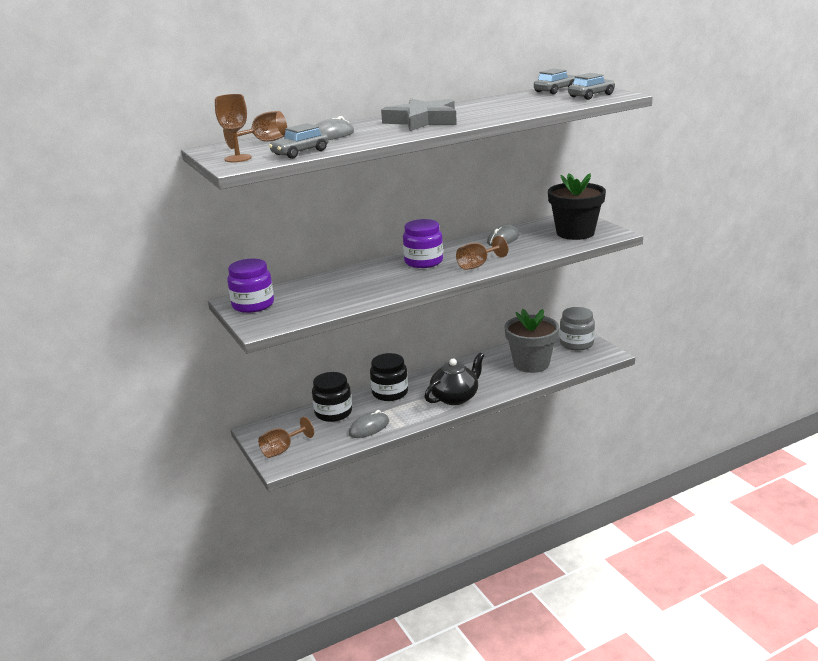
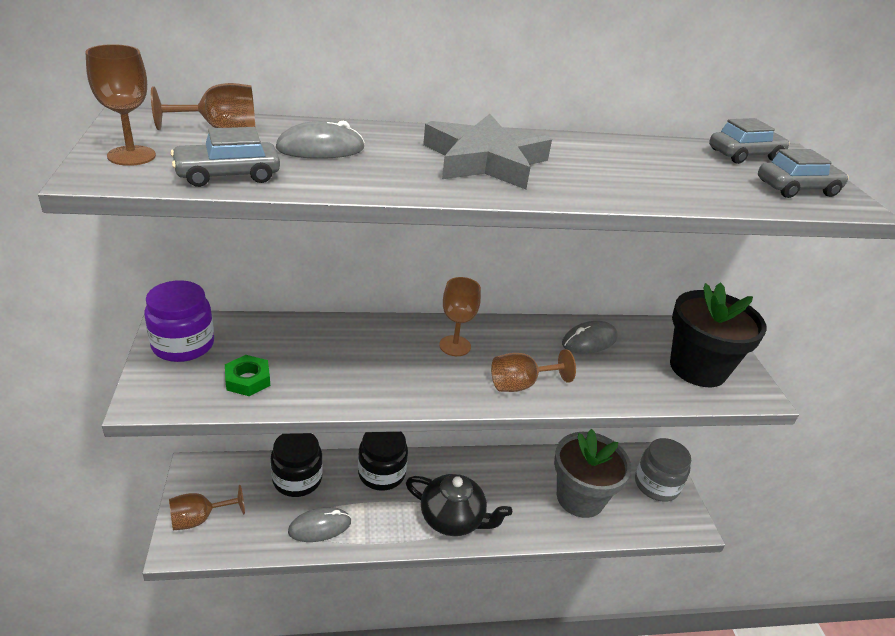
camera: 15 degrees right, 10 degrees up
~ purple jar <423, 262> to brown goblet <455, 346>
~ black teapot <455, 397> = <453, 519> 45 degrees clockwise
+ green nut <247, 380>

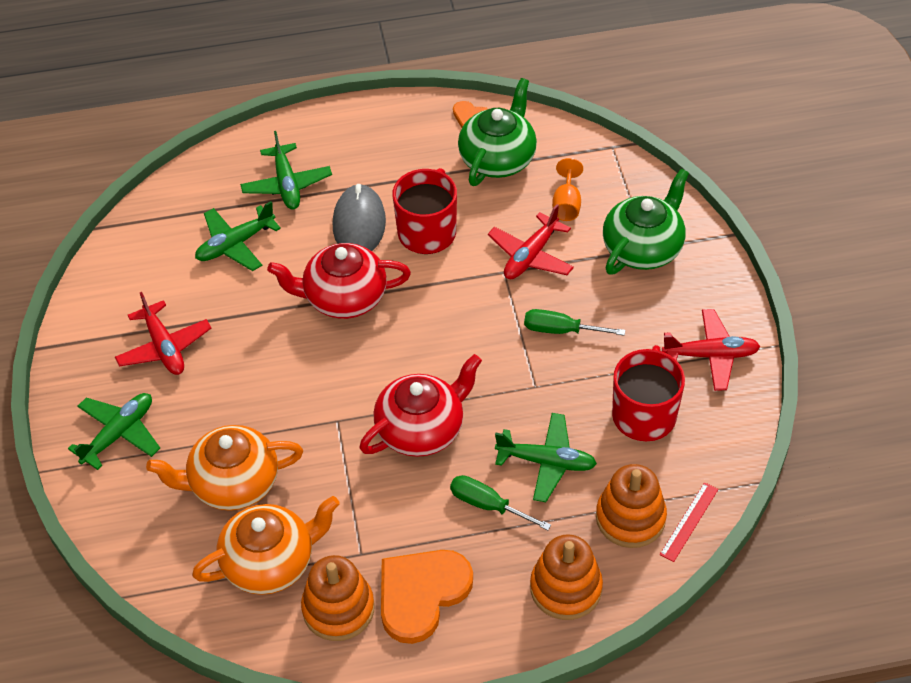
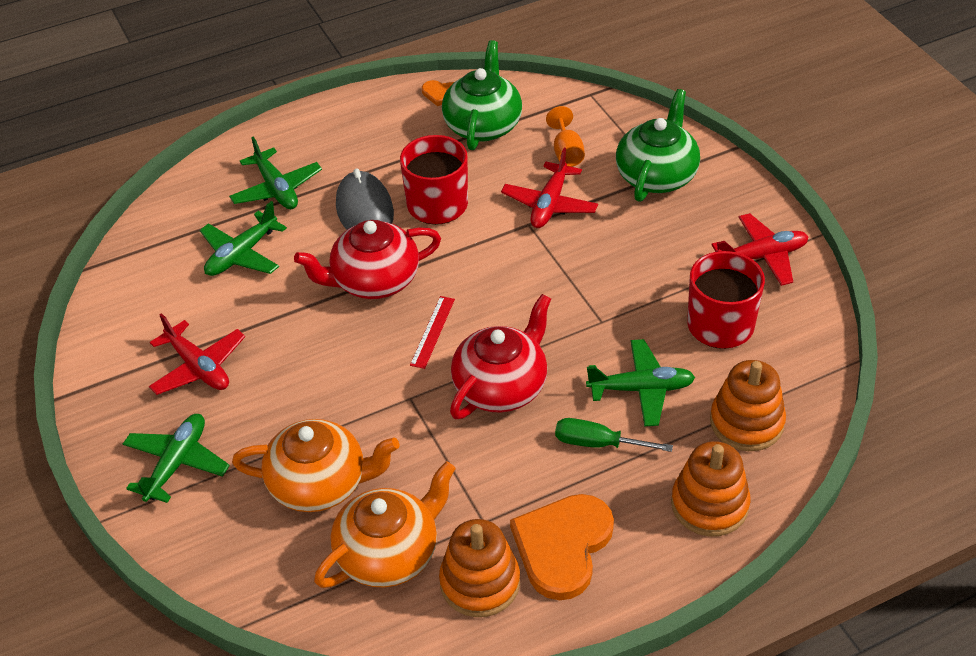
camera: 15 degrees left, 5 degrees down
~ orange teapot <233, 483> = <320, 484> 150 degrees counterclockwise
- green screwdriver <561, 330>
~ red ruler <689, 521> to <432, 332>

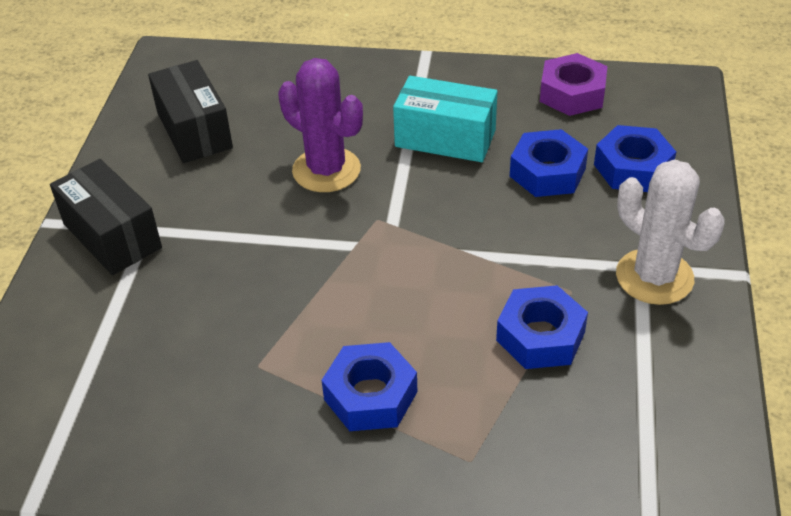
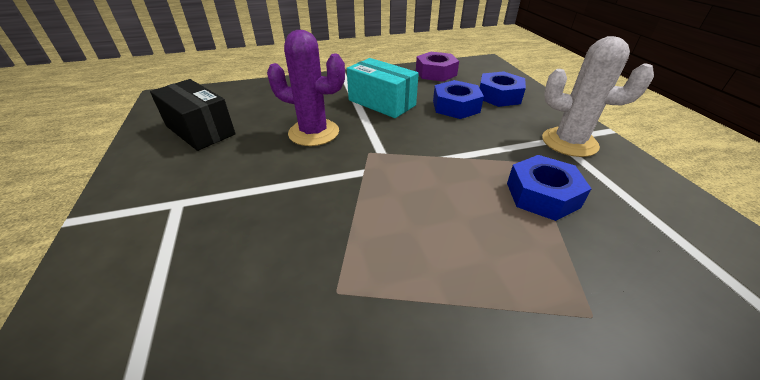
camera: 25 degrees left, 5 degrees down
- black box <112, 236>
- blue nut <370, 395>
~ turquoise box <445, 138> = <381, 103> 45 degrees clockwise

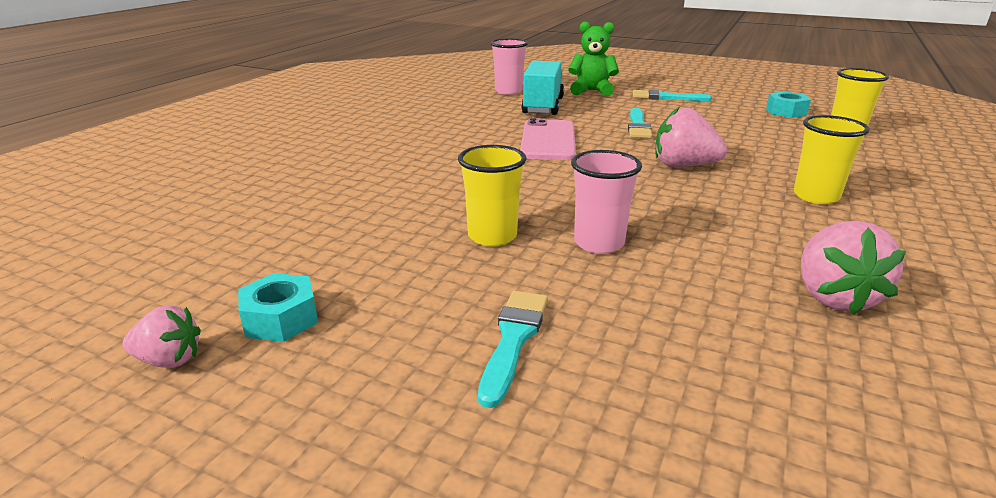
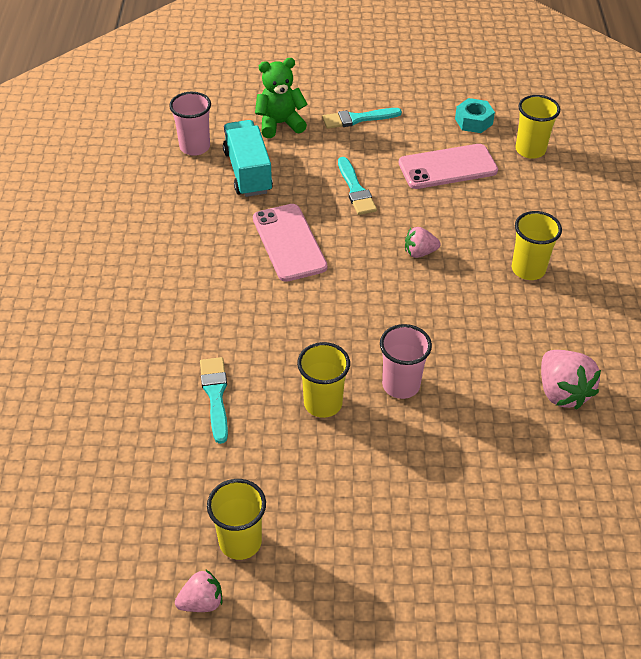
camera: 25 degrees left, 20 degrees up
~ turquoise nut <281, 319> to yellow cup <240, 542>
~ turquoise brush <513, 339> to <215, 395>
~ pink strawberry <683, 166> = <419, 252> x0.60
+ pink phone <447, 167>

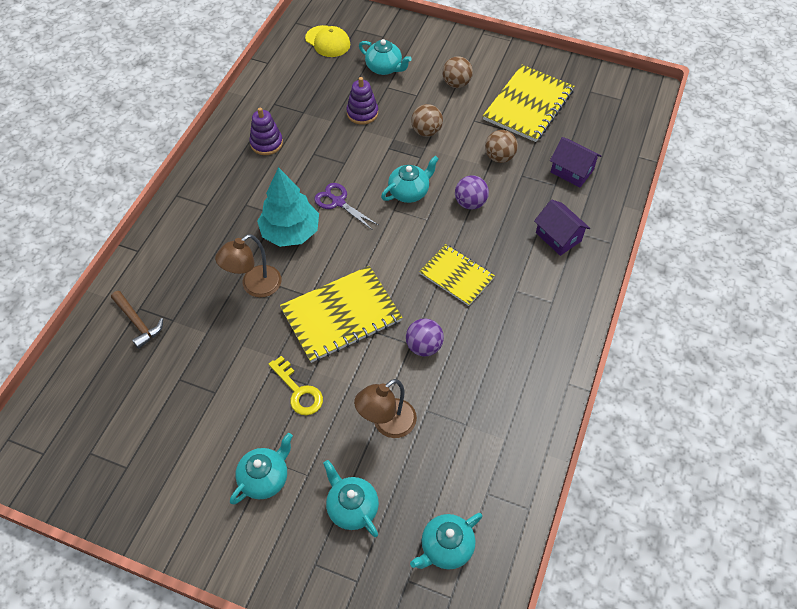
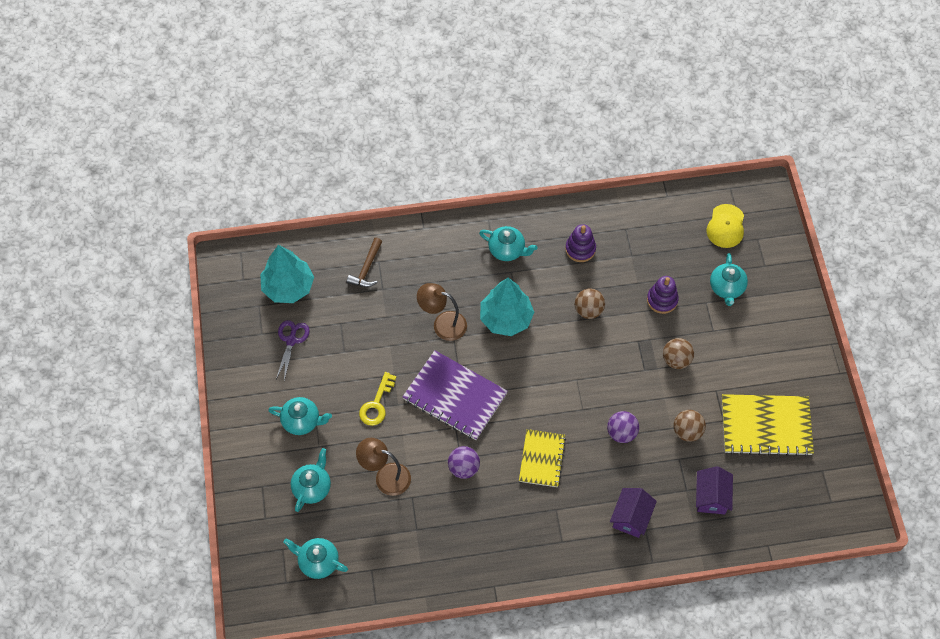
camera: 60 degrees right, 5 degrees up
~ yellow notebook <341, 315> to purple notebook <455, 396>
~ purple scissors <338, 202> to <291, 340>
~ turquoise teapot <409, 192> to <507, 250>
~ brown ball <456, 83> to <588, 310>
+ turquoise tree <288, 287>

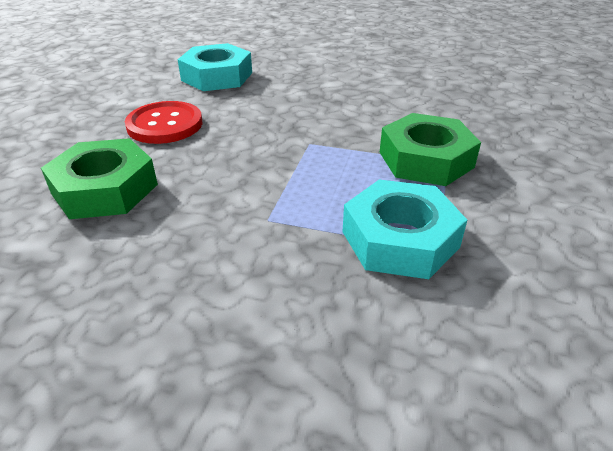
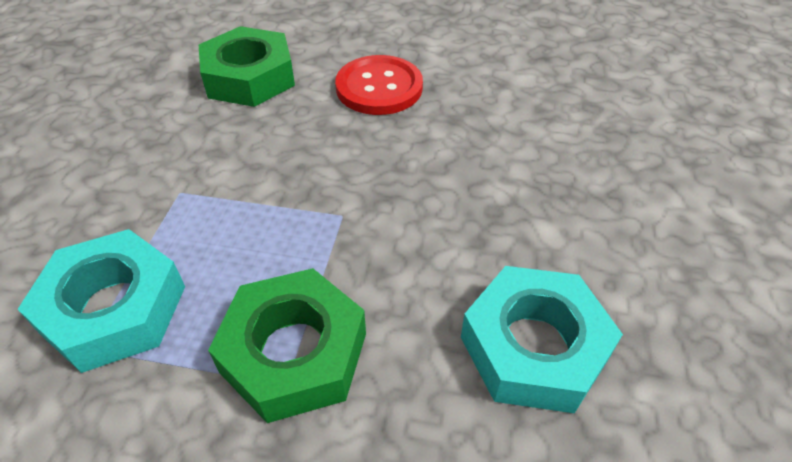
camera: 85 degrees right, 10 degrees up
~ turquoise nut <217, 76> to <534, 347>

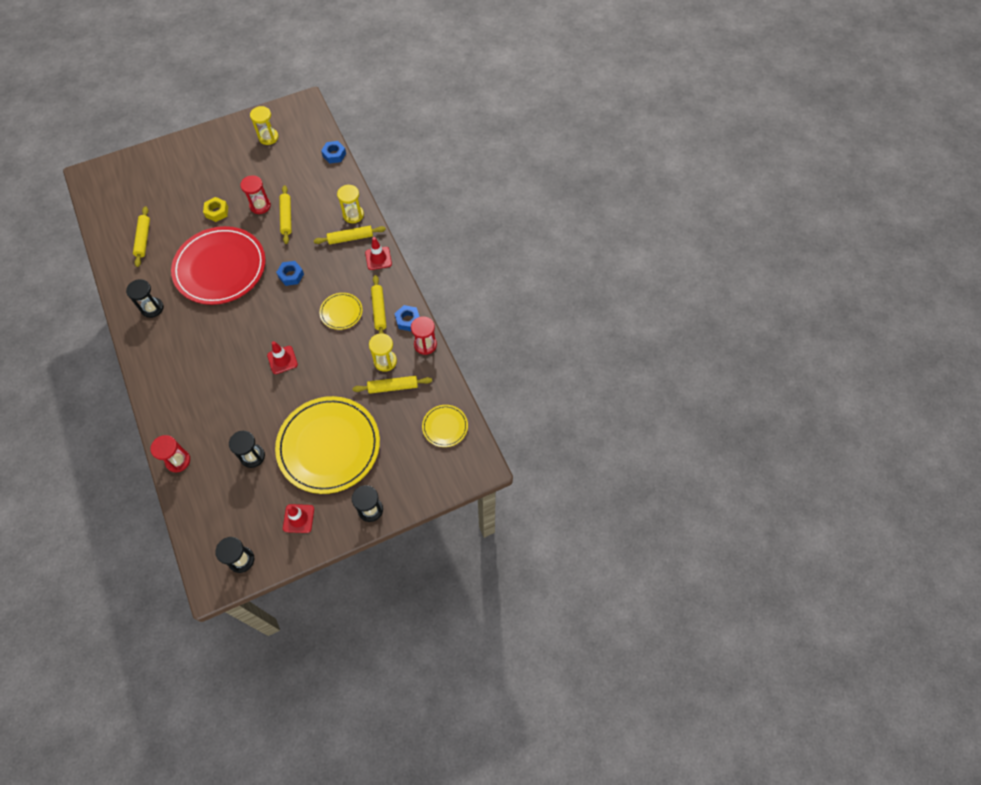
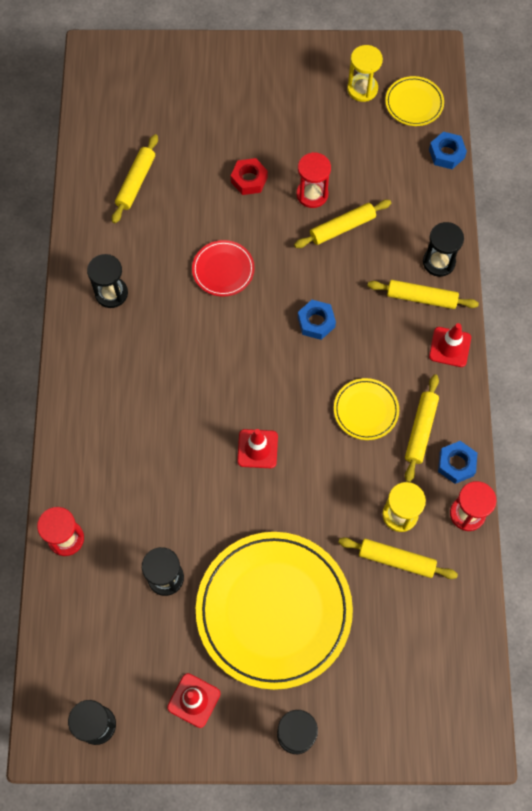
camera: 25 degrees right, 5 degrees up
~ red plate <220, 268> = <223, 270> x0.45
~ yellow nut <217, 212> to red nut <249, 180>
~ yellow rolling pin <286, 217> = <342, 227> 45 degrees clockwise
~ yellow hourglass <353, 215> to black hourglass <439, 262>
~ yellow plate <445, 427> to <414, 103>

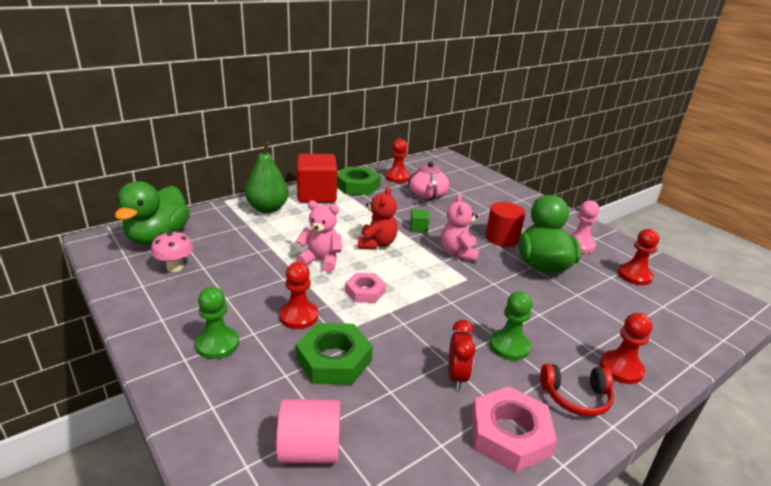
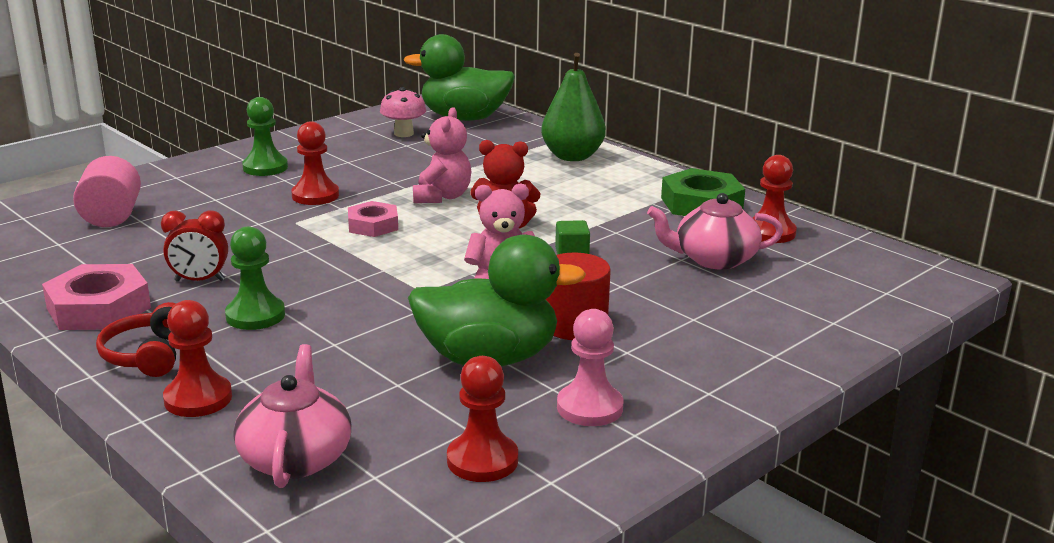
camera: 85 degrees right, 5 degrees down
- green nut <334, 360>
- red cube <316, 195>
+ pink teapot <296, 457>

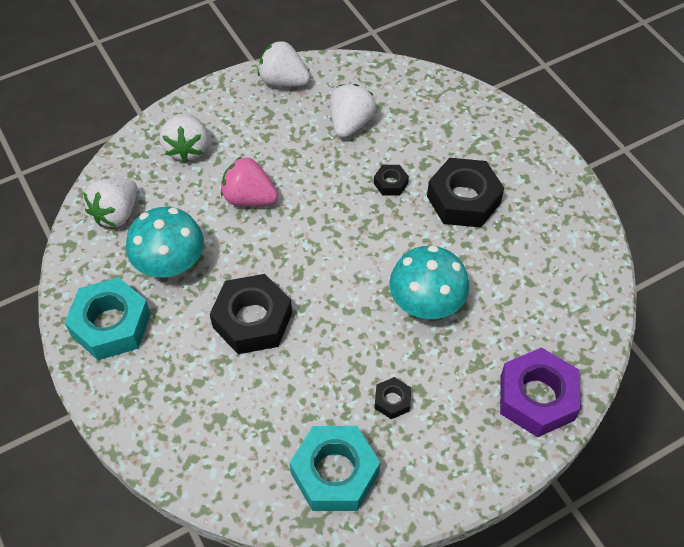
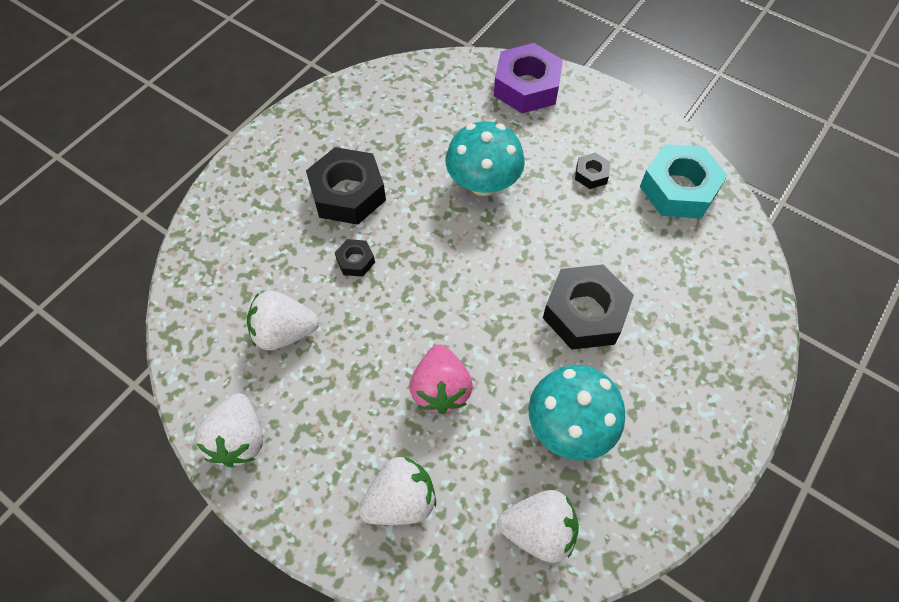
camera: 115 degrees left, 5 degrees up
- turquoise nut <111, 325>

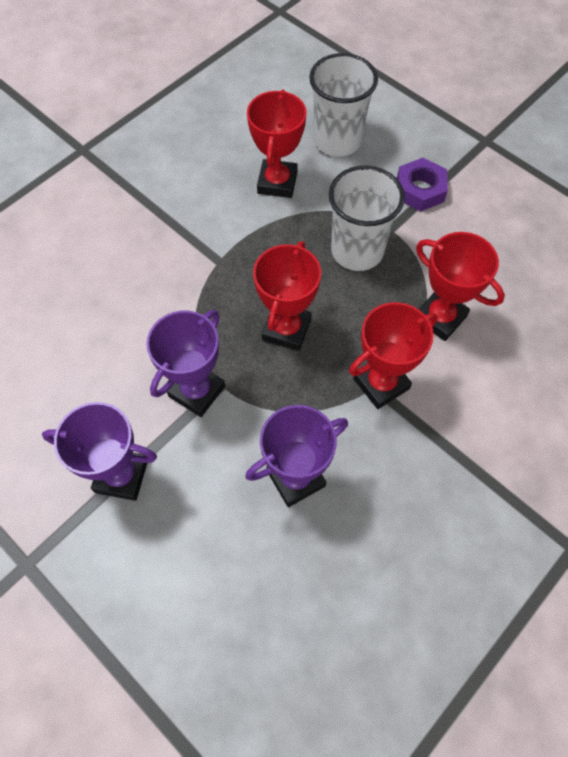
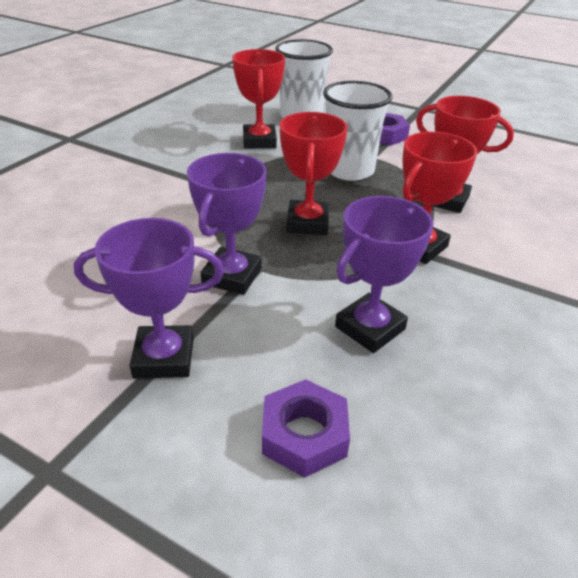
camera: 15 degrees left, 25 degrees down
+ purple nut <304, 435>

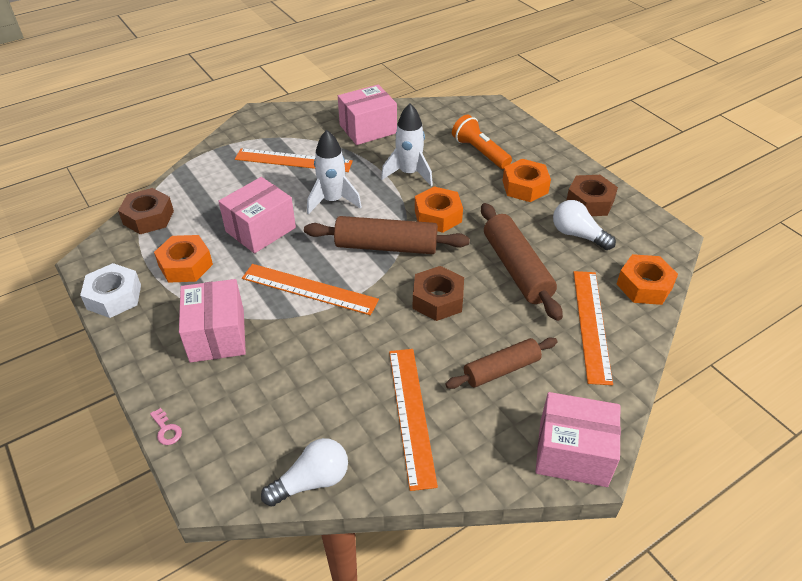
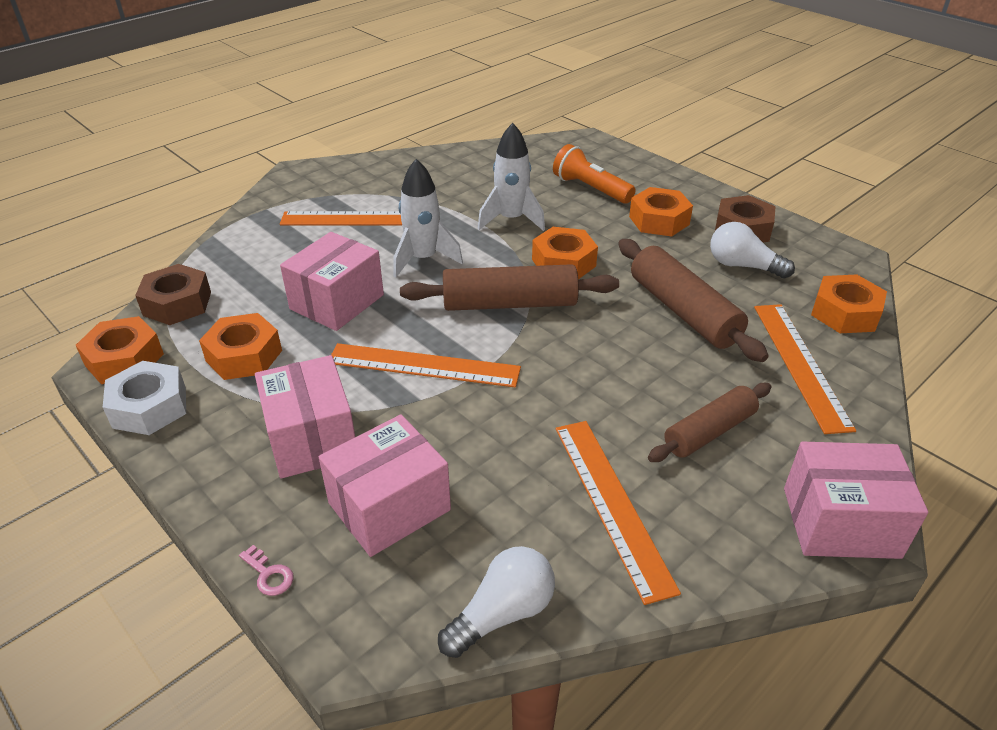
camera: 10 degrees left, 5 degrees down
~ pink box <368, 129> to <389, 506>
- brown nut <437, 299>
+ orange nut <124, 359>

